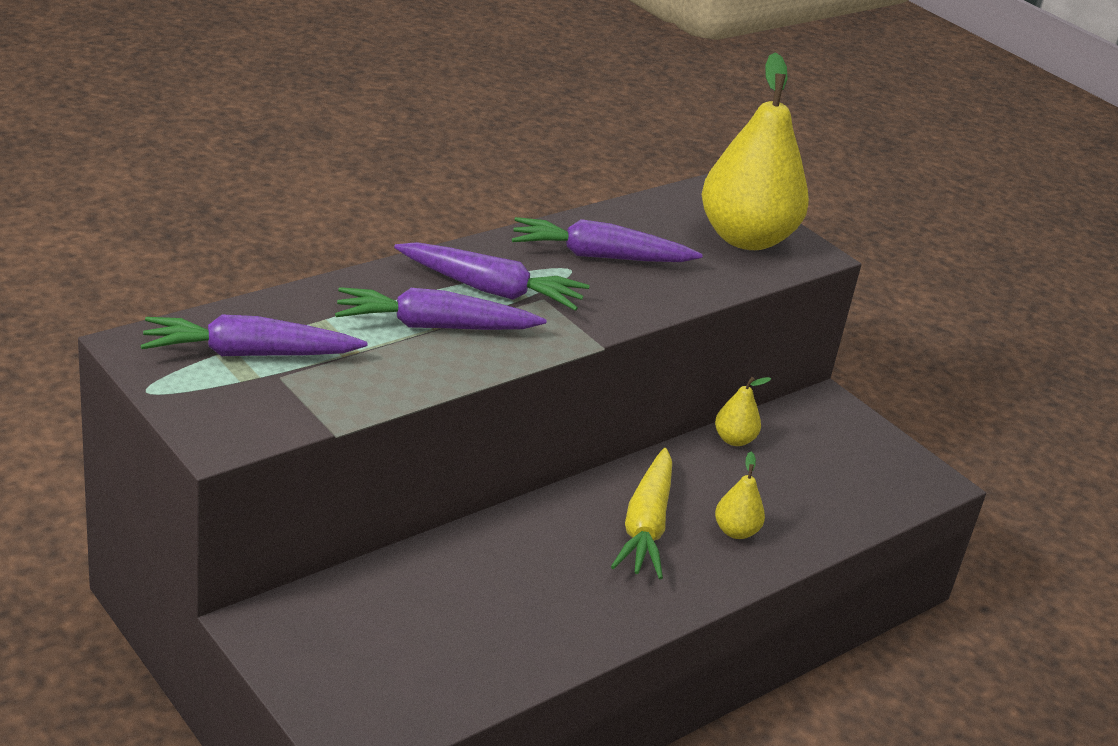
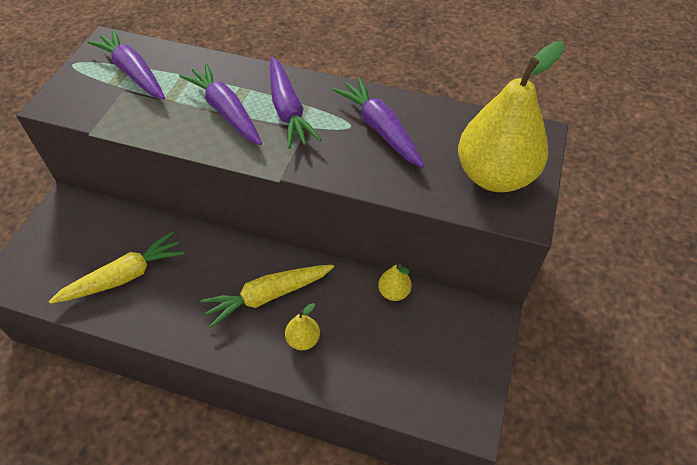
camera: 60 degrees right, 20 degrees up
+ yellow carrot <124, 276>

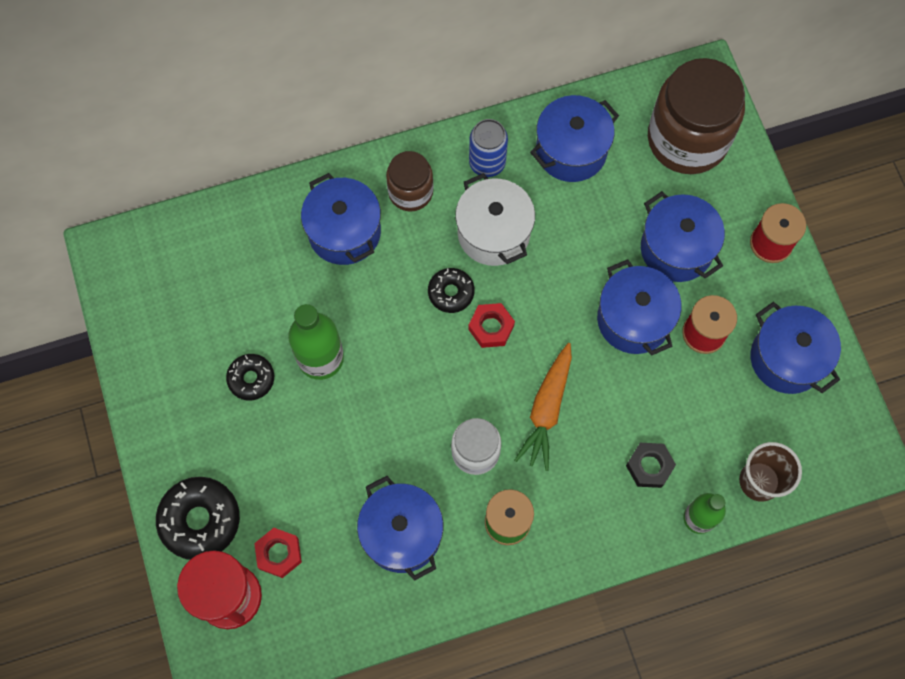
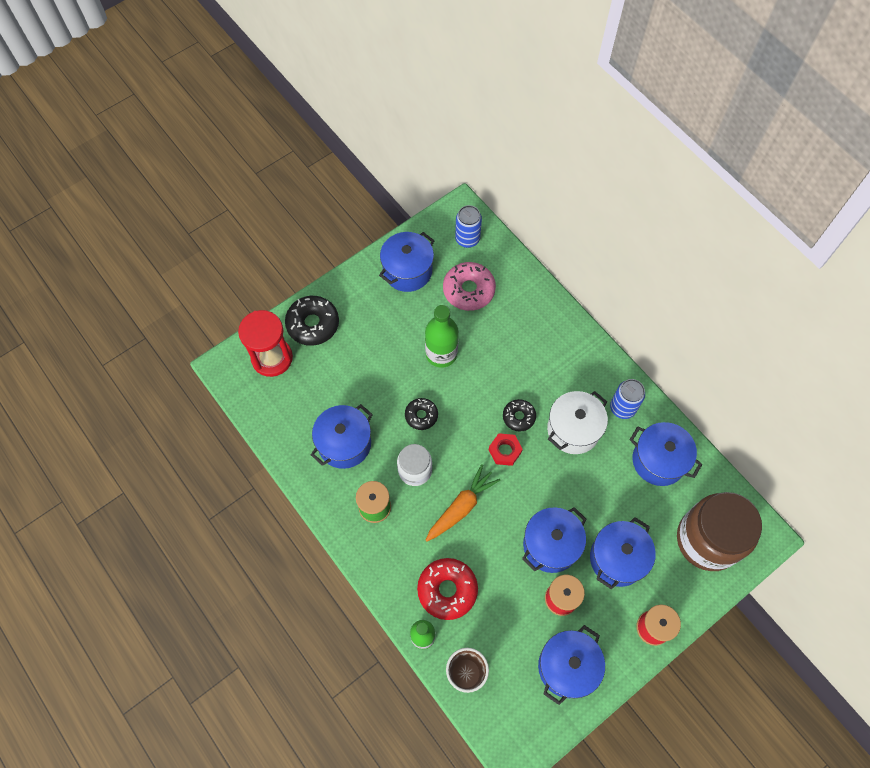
camera: 70 degrees right, 5 degrees down
~ black donut <251, 379> to <421, 415>
- red nut <279, 554>
~ blue pot <344, 232> to <407, 271>
- brown jar <410, 192>
~ orange carrot <546, 410> = <461, 507> 135 degrees clockwise
~ black nut <649, 466> to red donut <447, 590>
+ pink donut <468, 290>
+ blue can <467, 239>

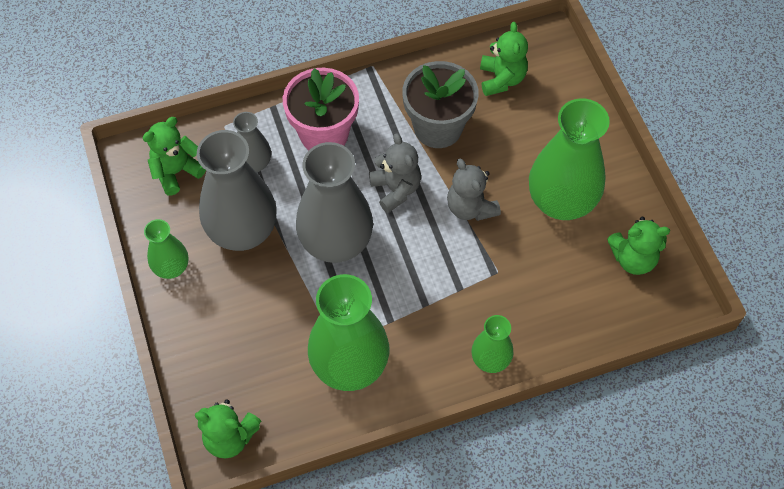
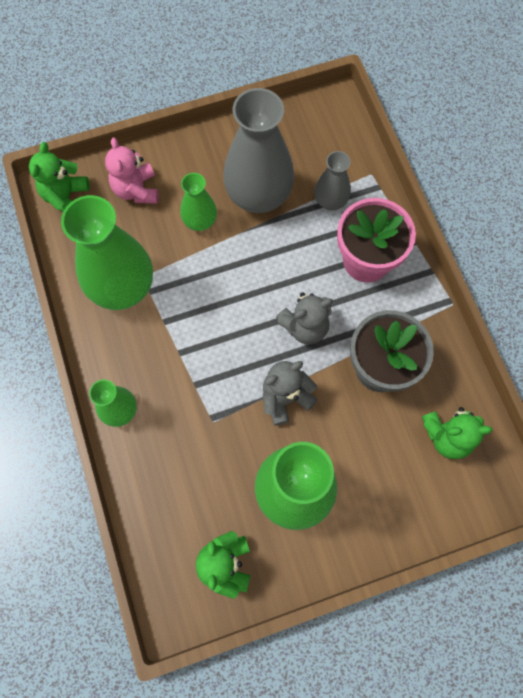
camera: 90 degrees right, 10 degrees up
- green teddy bear <176, 171>
~ green vase <171, 268> to <200, 221>
- grey vase <336, 243>
+ pink teddy bear <136, 190>

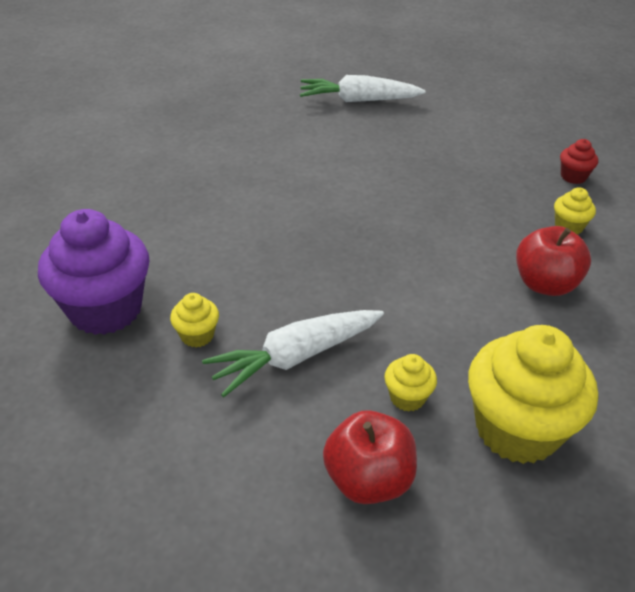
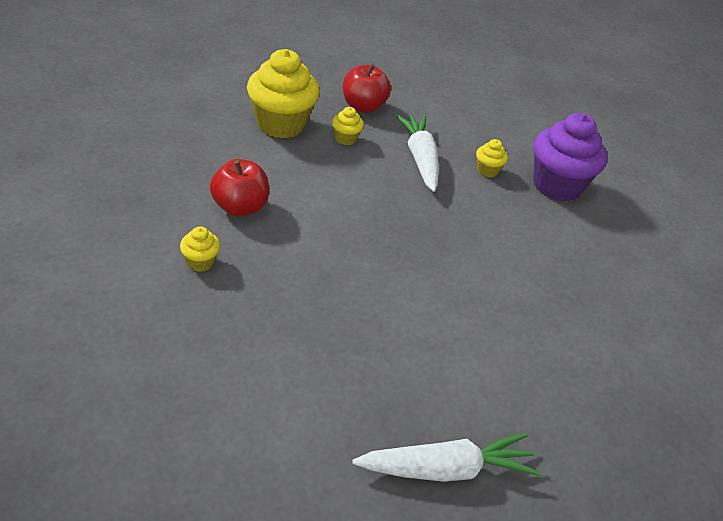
camera: 165 degrees right, 0 degrees up
~ white carrot <295, 357> = <420, 158> 60 degrees counterclockwise
- red cupcake <573, 177>

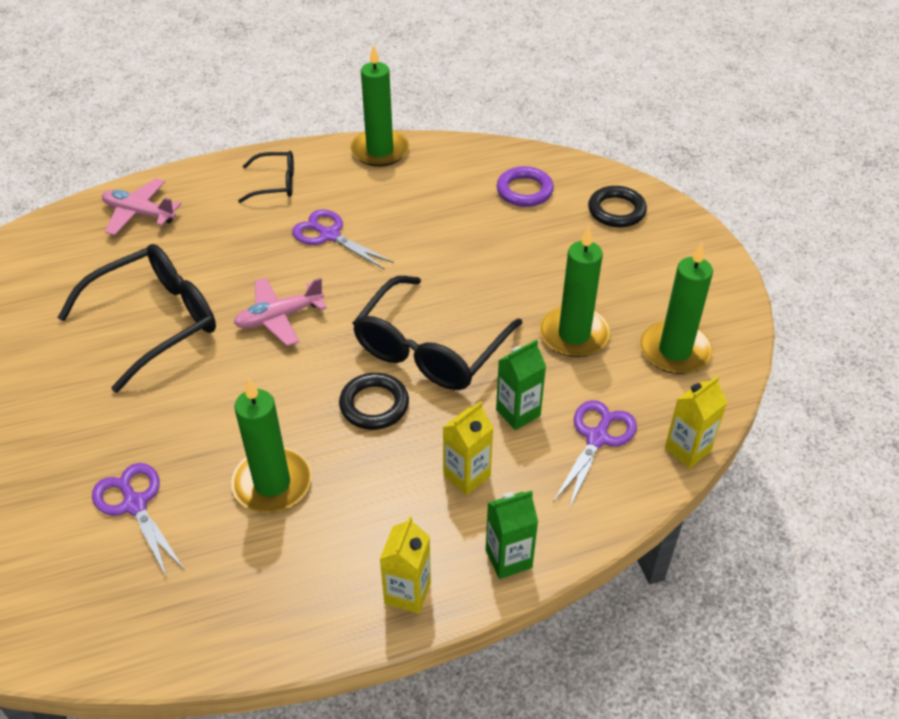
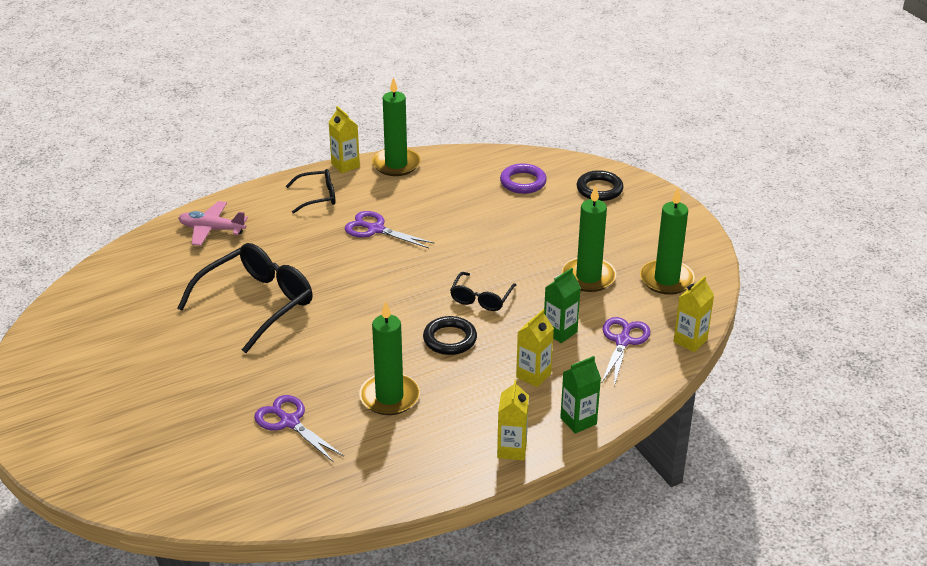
camera: 10 degrees left, 10 degrees down
- pink plane <279, 317>
~ black glasses <430, 349> = <481, 298> x0.53
+ yellow carton <345, 165>

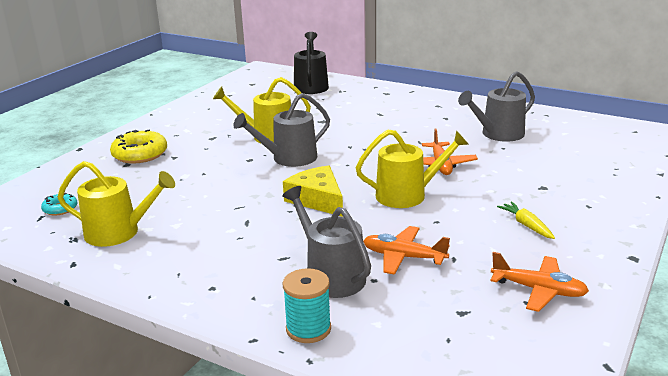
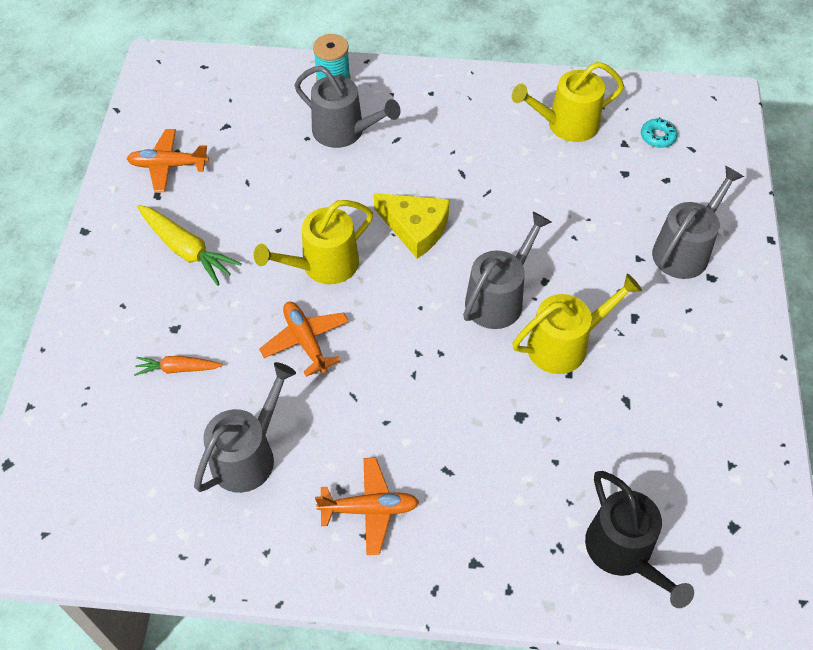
camera: 155 degrees right, 30 degrees up
~ yellow donut <140, 154> to grey watering can <684, 250>
~ orange plane <404, 257> to <369, 509>
~ yellow carrot <526, 225> = <186, 250> x1.66
+ orange carrot <178, 369>

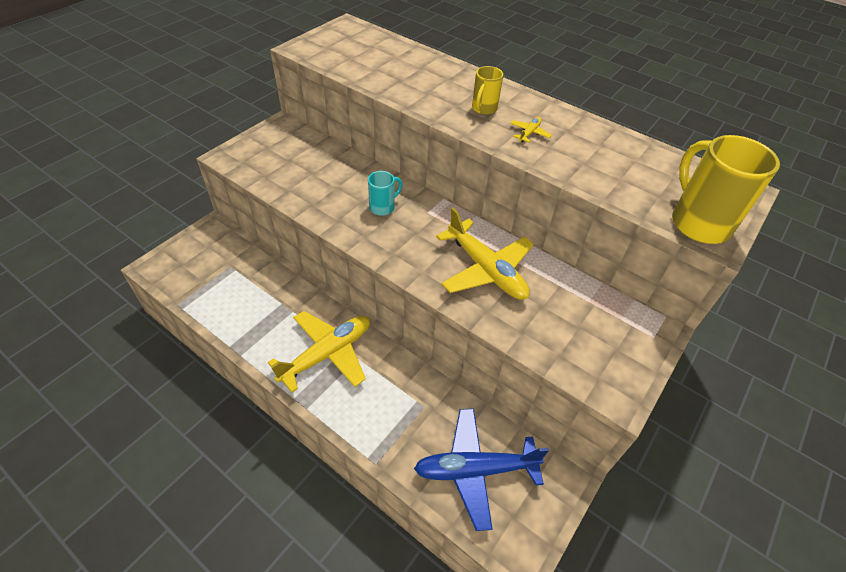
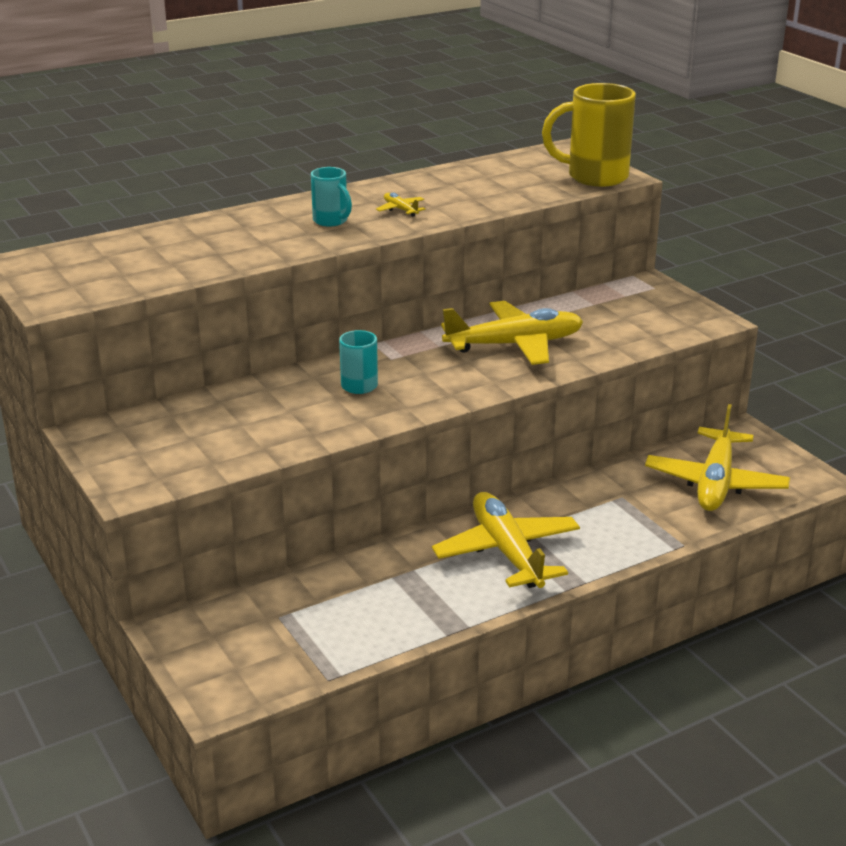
camera: 65 degrees left, 20 degrees down
~ blue plane <475, 470> to yellow plane <715, 483>
~ yellow mug <483, 109> to turquoise mug <331, 221>

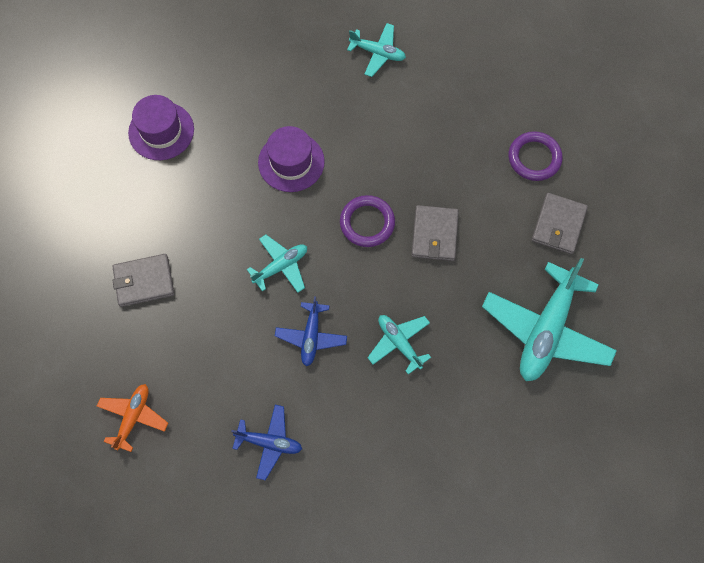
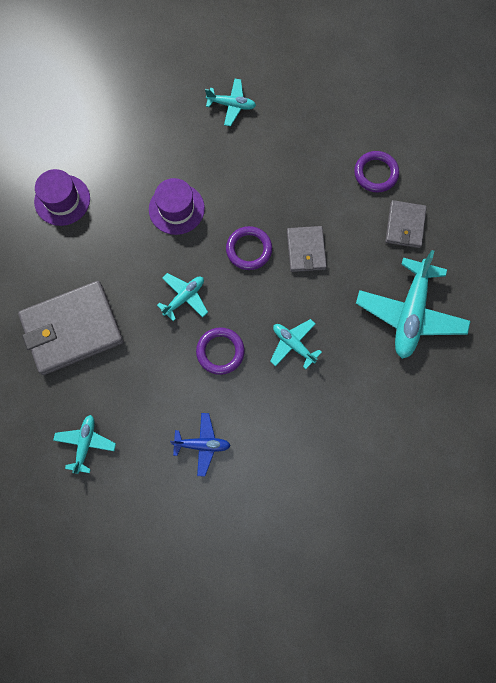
camera: 10 degrees left, 5 degrees up
~ orange plane <133, 417> to turquoise plane <86, 443>
~ grey wallet <144, 281> = <72, 329> x1.85
~ blue plane <311, 336> to purple ring <220, 351>

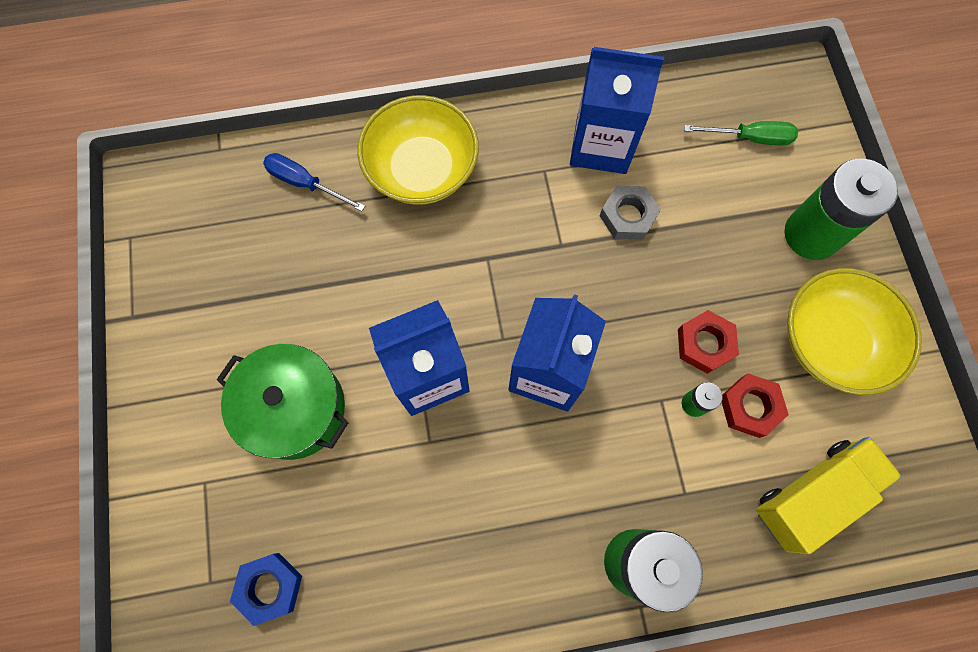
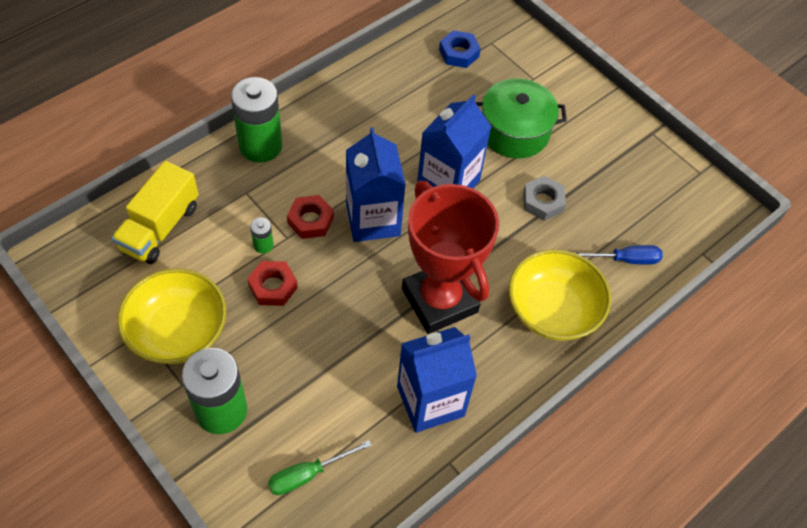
camera: 145 degrees right, 15 degrees down
~ grey nut <627, 216> to <543, 201>
~ red nut <750, 407> to <310, 220>
+ red trophy <439, 300>

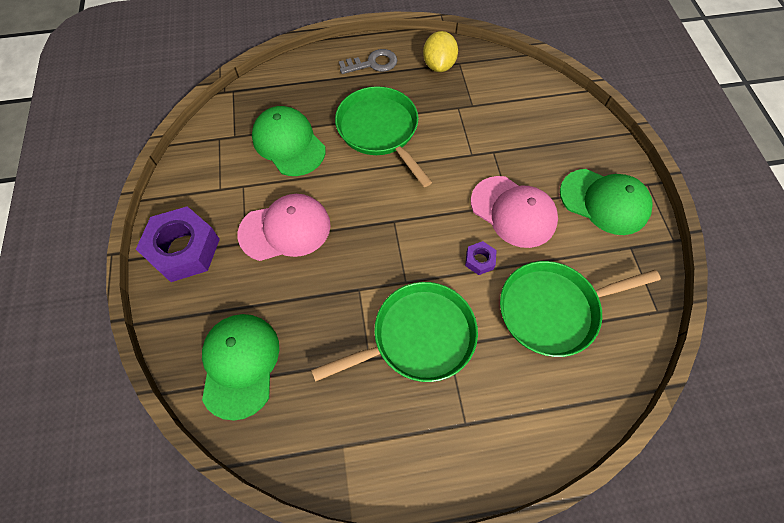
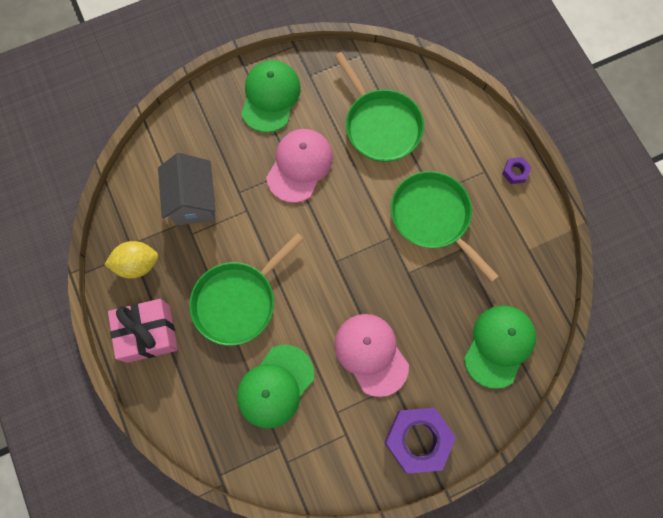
camera: 105 degrees left, 10 degrees up
~ green cap <240, 364> = <499, 345> 135 degrees clockwise
~ grey key <372, 63> to pink gift <148, 333>
~ purple nut <479, 260> to <515, 172>
+ grey house <193, 201>

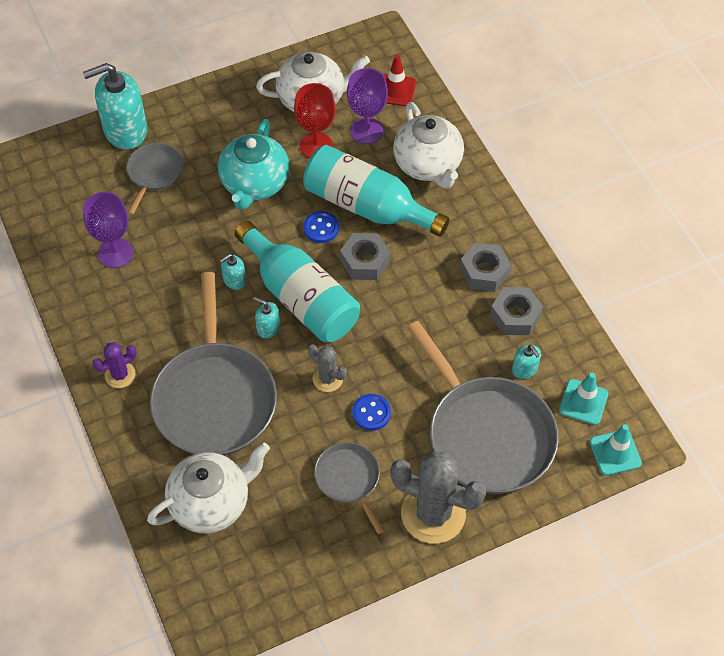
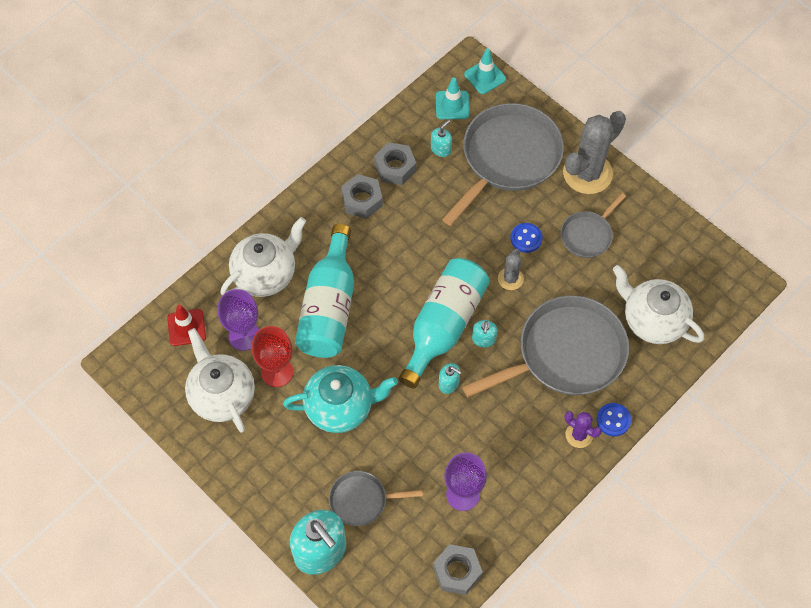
camera: 110 degrees left, 5 degrees up
~ blue button <321, 228> to <613, 420>
~ grey nut <365, 261> to <457, 571>
~ grey cactus <433, 514> = <587, 173> 45 degrees clockwise

